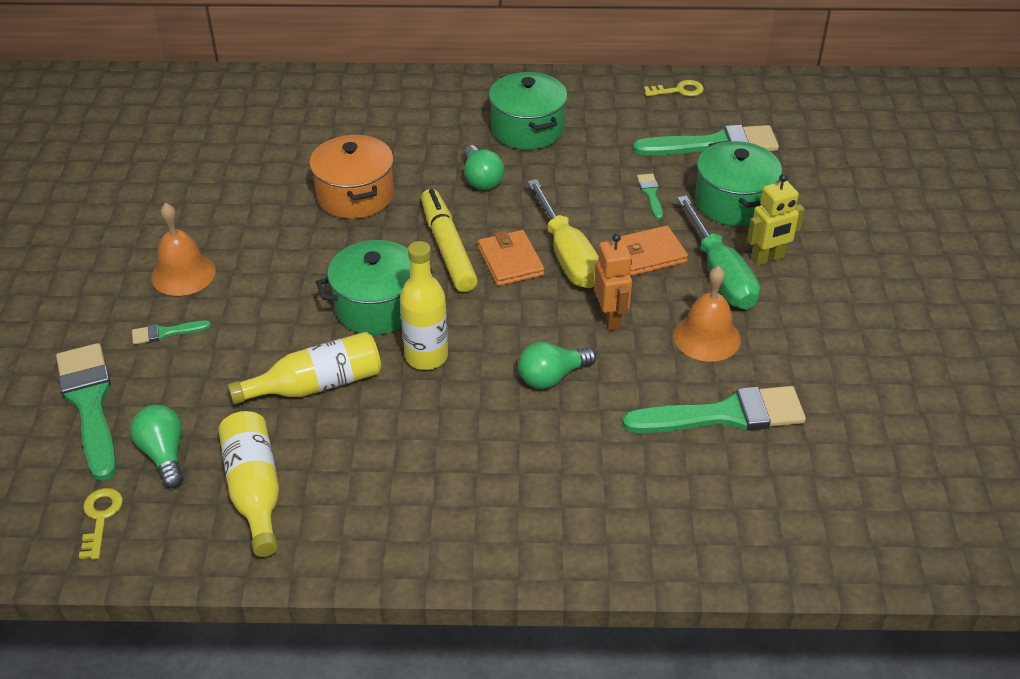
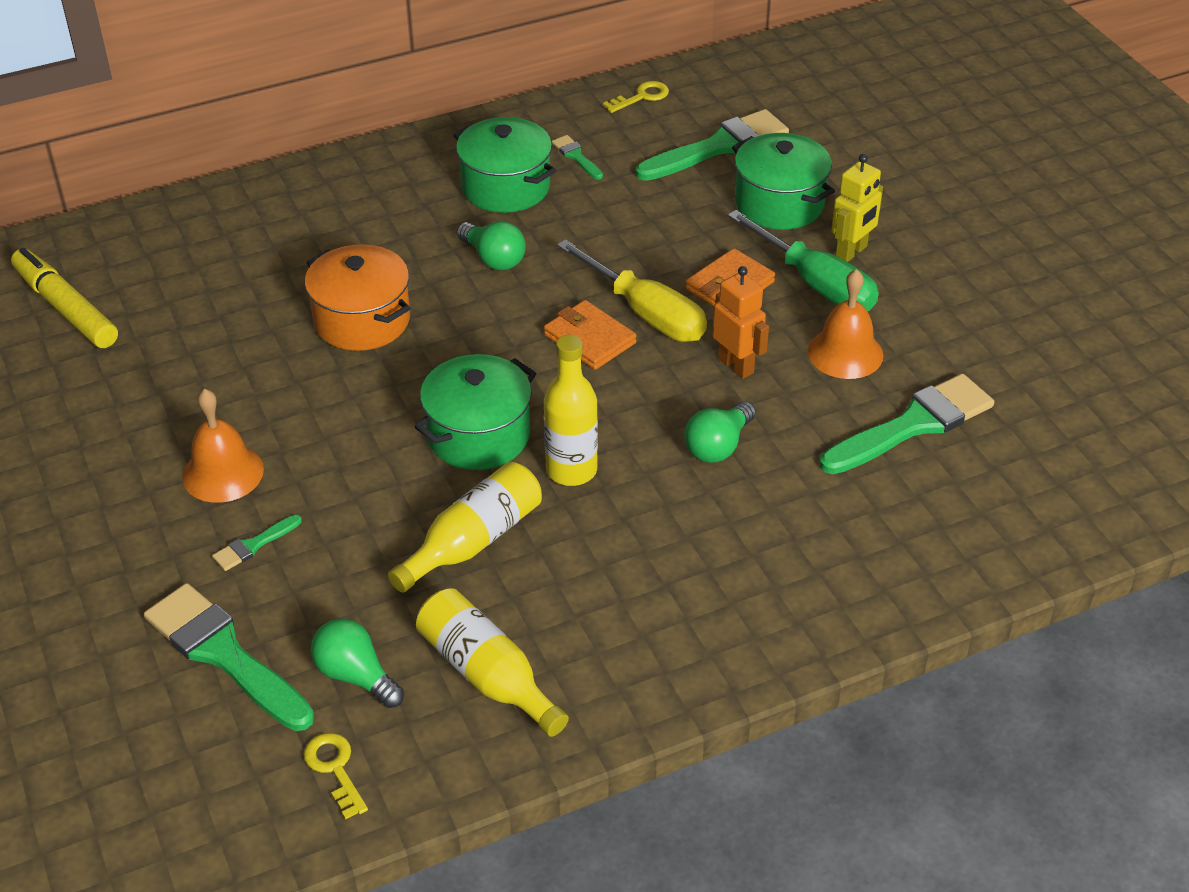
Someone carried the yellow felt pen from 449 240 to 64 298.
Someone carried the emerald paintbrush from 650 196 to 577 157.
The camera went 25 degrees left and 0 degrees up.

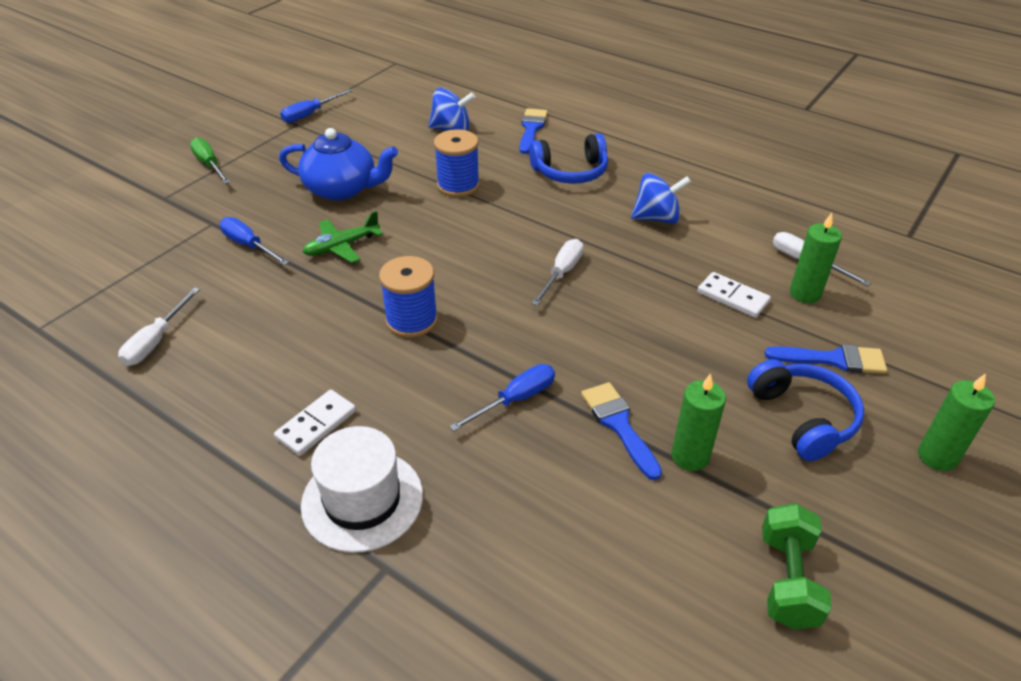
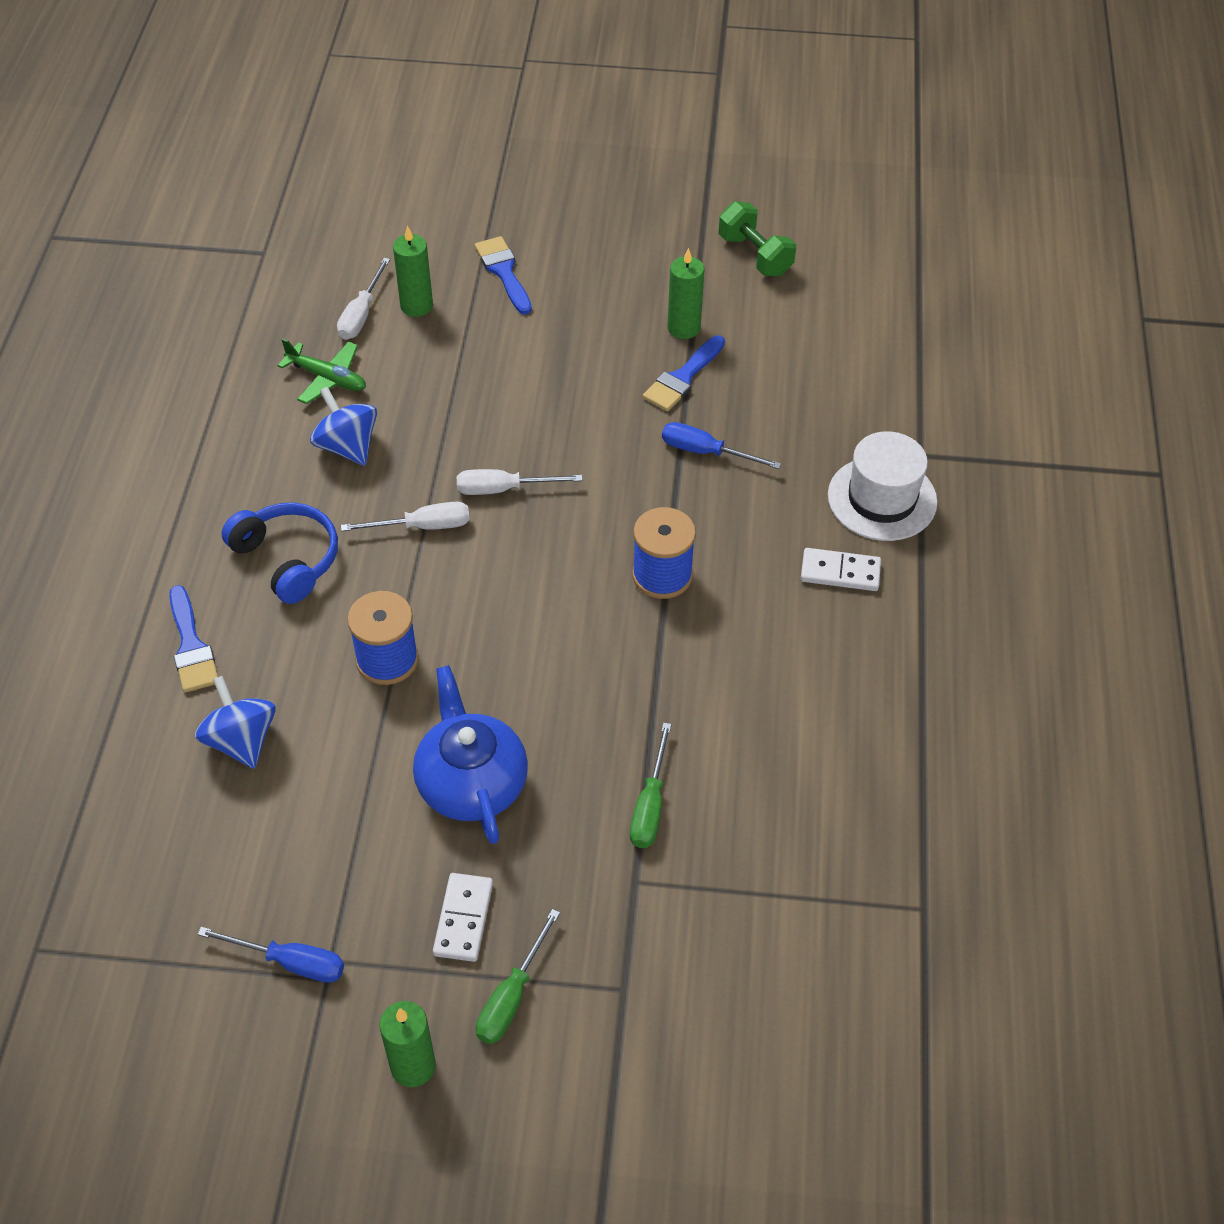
Someone took away the blue headphones at 805 410.
Someone carried the white hand screwdriver from 159 326 to 405 516.
Someone carried the emerald plane from 343 237 to 321 371.
Someone carried the white domino tile from 734 295 to 463 917.
Someone carried the emerald candle from 956 422 to 407 1044.
Someone repainted the blue hand screwdriver at 254 241, which became the emerald hand screwdriver at 651 785.
Someone rotated the blue paintbrush at 534 131 by 90 degrees counterclockwise.
Someone rotated the emerald dumbbell at 797 566 by 75 degrees clockwise.
The camera went 120 degrees left and 10 degrees up.

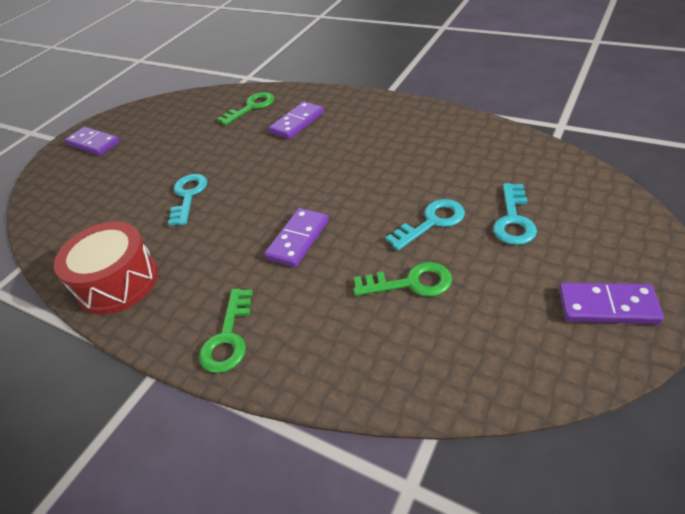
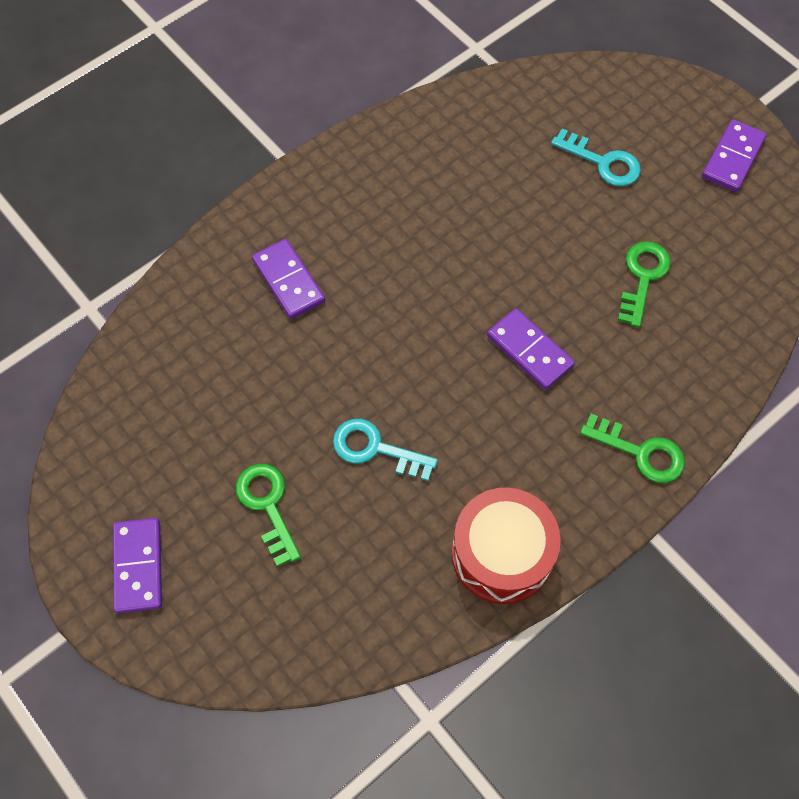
Someone took away the aqua door key at 425 225.
Someone carried the emerald door key from 245 108 to 268 515.
Someone rotated the purple domino tile at 92 141 by 60 degrees counterclockwise.
The camera went 75 degrees left and 20 degrees up.

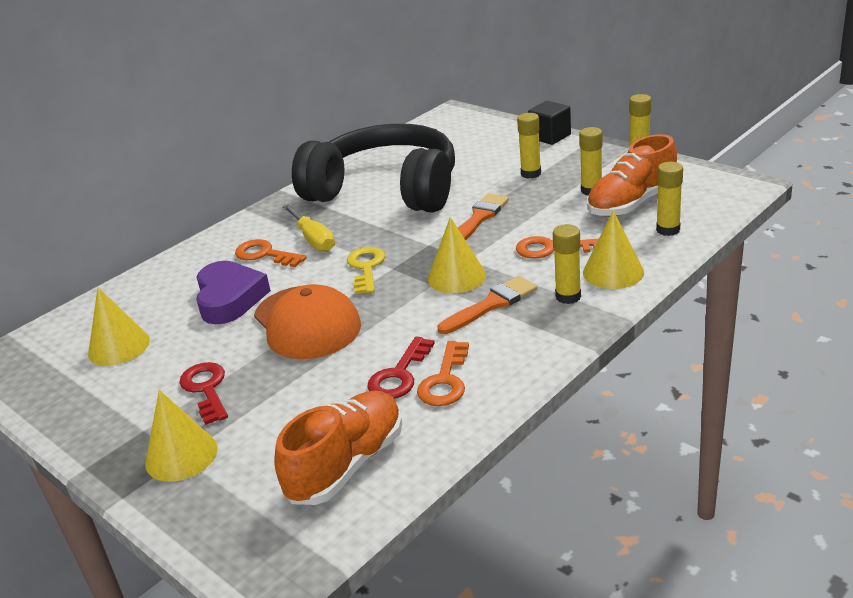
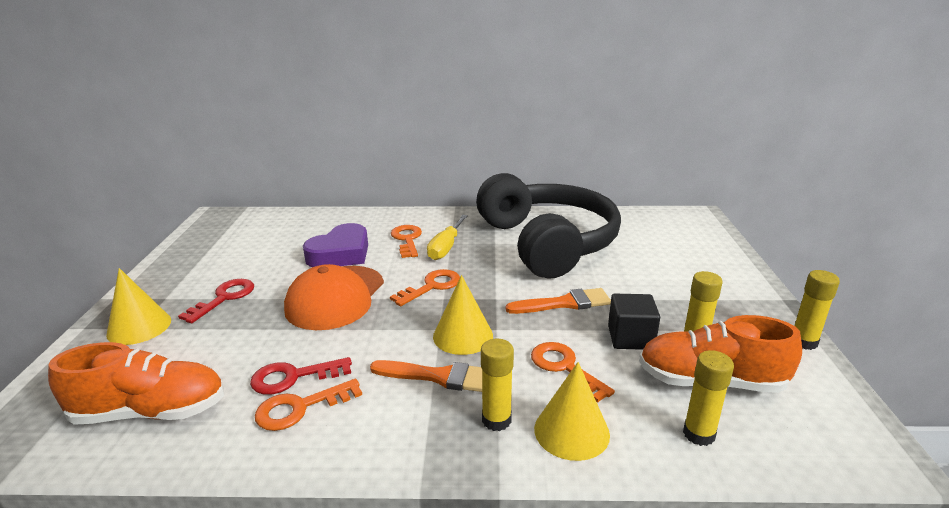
Someone took away the yellow solid cone at 119 327.
Someone took away the yellow glue at 529 146.
Someone carried the jet-black solid cube from 549 123 to 634 322.
Someone repainted the yellow door key at 366 270, which became the orange-coloured door key at 425 287.
The camera went 45 degrees right and 5 degrees down.

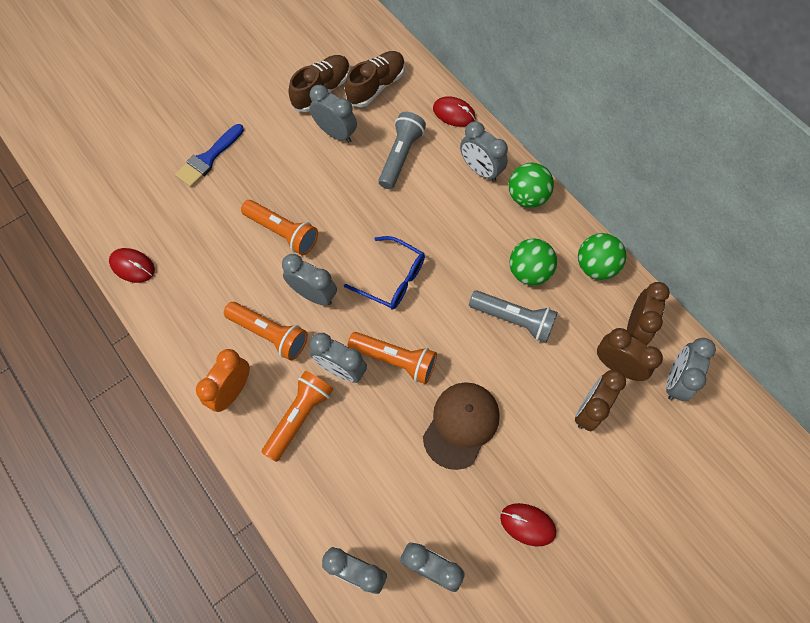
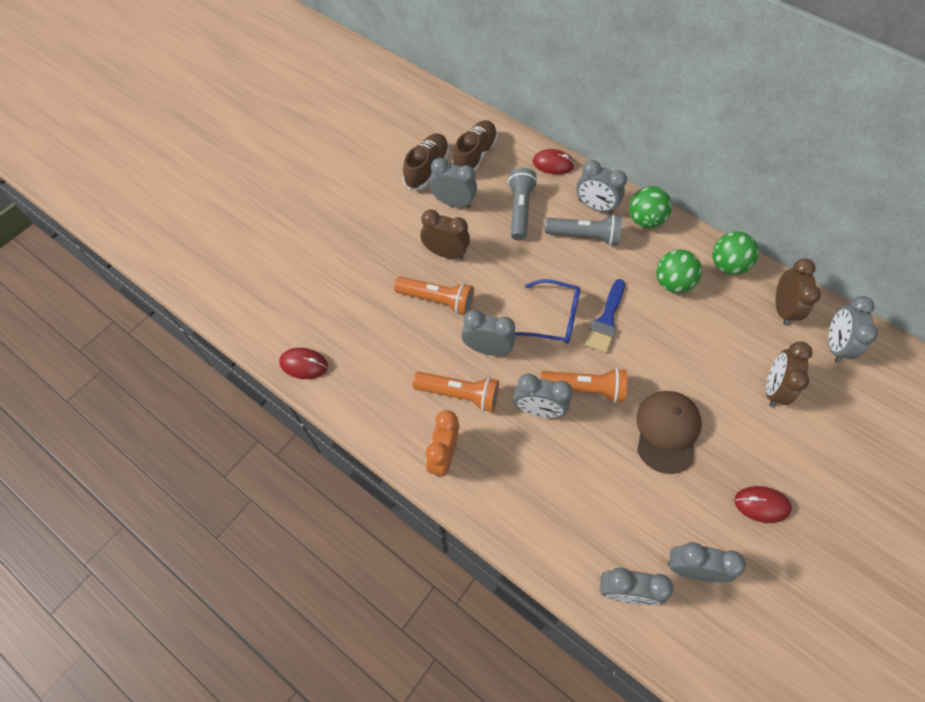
Someone took away the orange-coloured flashlight at 297 416.
Someone carried the blue paintbrush from 209 155 to 605 316.
Someone carried the gray flashlight from 513 316 to 583 230.
Someone carried the brown bedside clock from 630 354 to 445 234.
The camera went 15 degrees left and 5 degrees down.

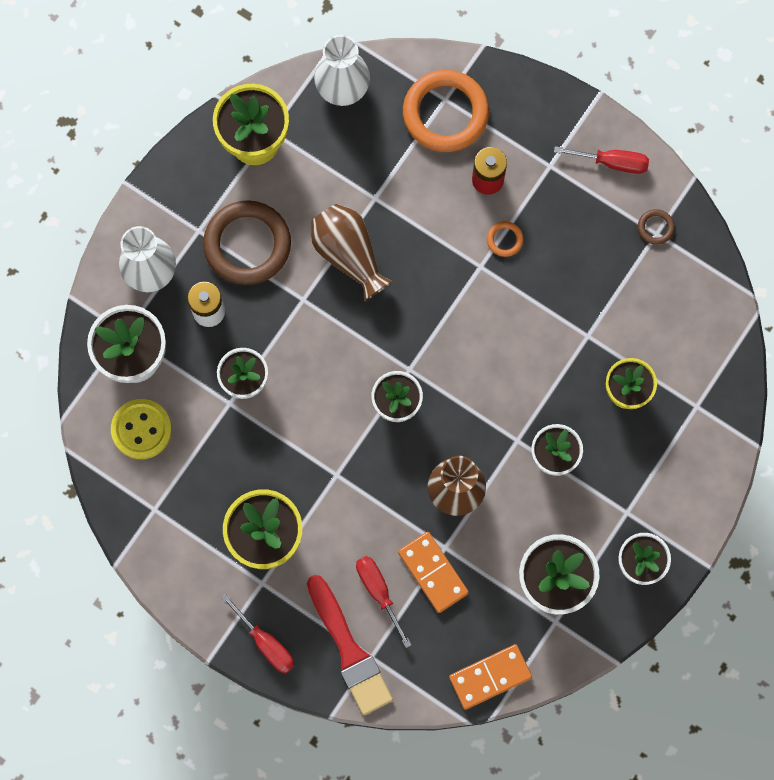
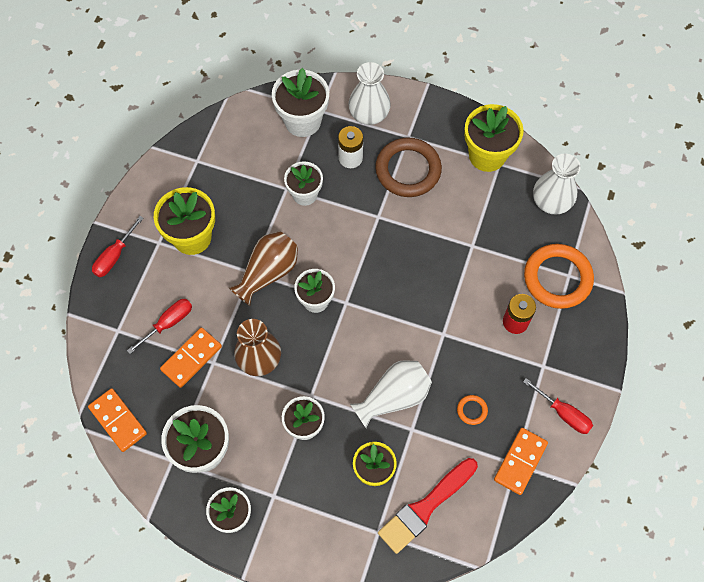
Someone took away the yellow shirt button at 141 429.
Someone put down the white vase at 391 394.
Someone carried the crimson paintbrush from 350 645 to 428 506.
Someone carried the brown vase from 352 252 to 263 268.
Someone carried the orange-coloured hoop from 505 239 to 472 410.
Someone swapped the brown hoop at 656 227 for the orange-coloured domino tile at 521 461.
Someone rotated the crimson hand screwdriver at 601 160 by 45 degrees counterclockwise.
The camera went 75 degrees right and 10 degrees down.

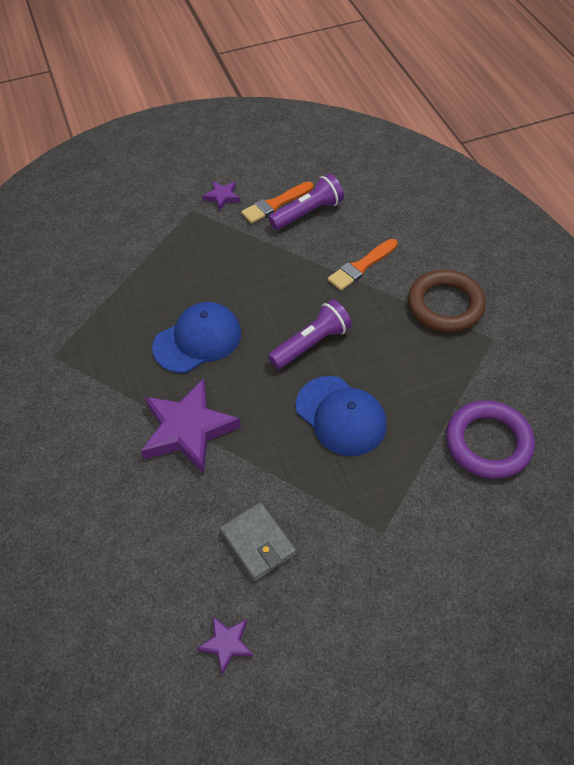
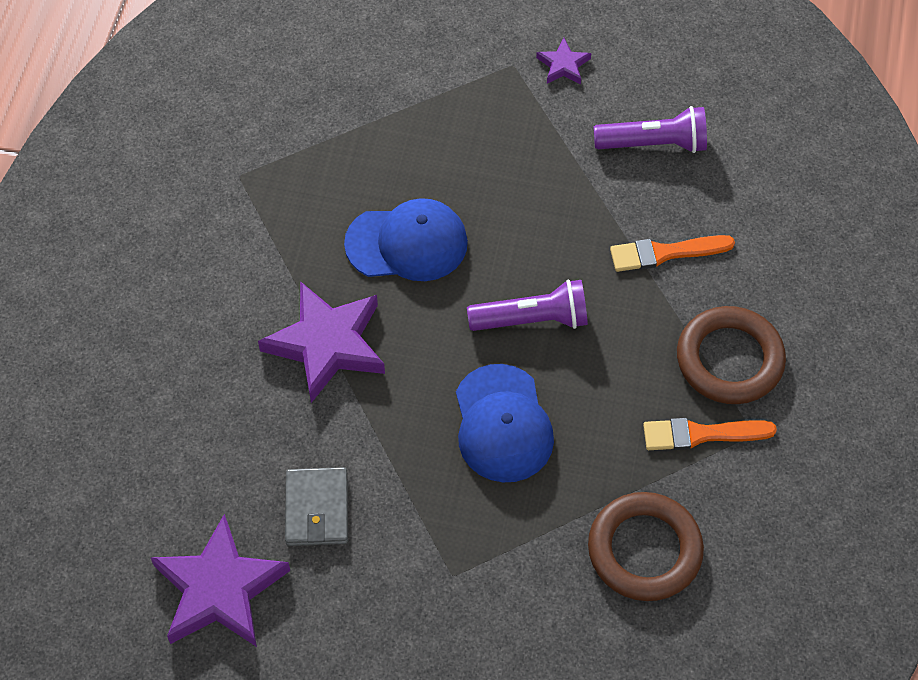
Someone carried the orange-coloured paintbrush from 277 202 to 710 434.
Someone repainted the purple hoop at 490 439, which became the brown hoop at 646 546.
Someone scaled the purple five-pointed star at 225 646 by 2.13.
The camera went 30 degrees right and 5 degrees up.

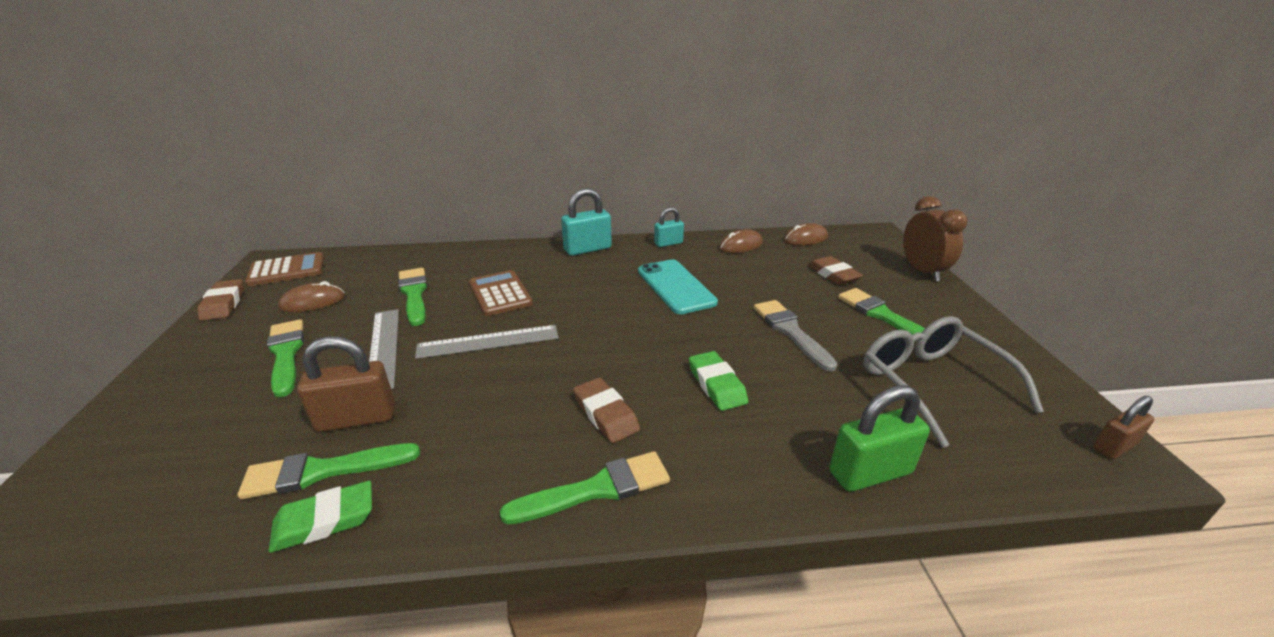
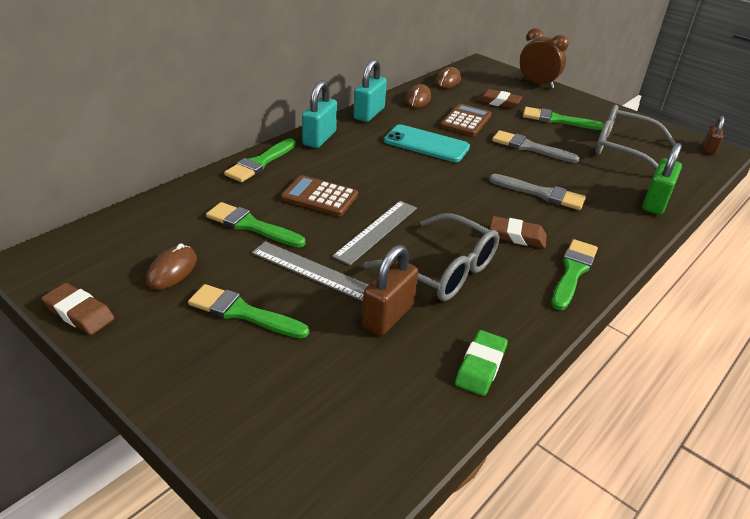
Someone put down the gray eyeglasses at 431 257.
Someone carried the emerald paintbrush from 329 471 to 260 160.
Someone carried the brown adding machine from 284 269 to 466 120.
Someone swapped the emerald eraser at 718 381 for the gray paintbrush at 537 192.
Someone scaled the aqua lock at 669 227 by 1.62.
The camera went 45 degrees left and 5 degrees up.

